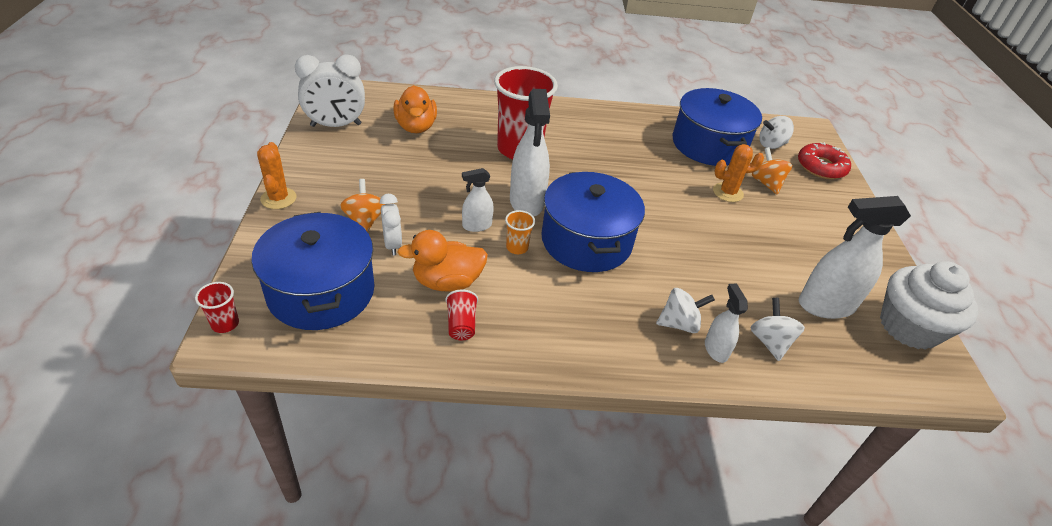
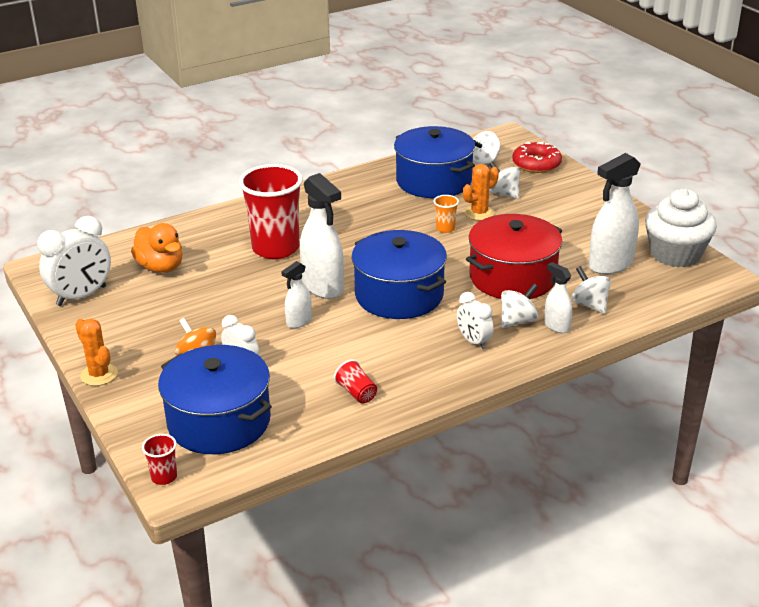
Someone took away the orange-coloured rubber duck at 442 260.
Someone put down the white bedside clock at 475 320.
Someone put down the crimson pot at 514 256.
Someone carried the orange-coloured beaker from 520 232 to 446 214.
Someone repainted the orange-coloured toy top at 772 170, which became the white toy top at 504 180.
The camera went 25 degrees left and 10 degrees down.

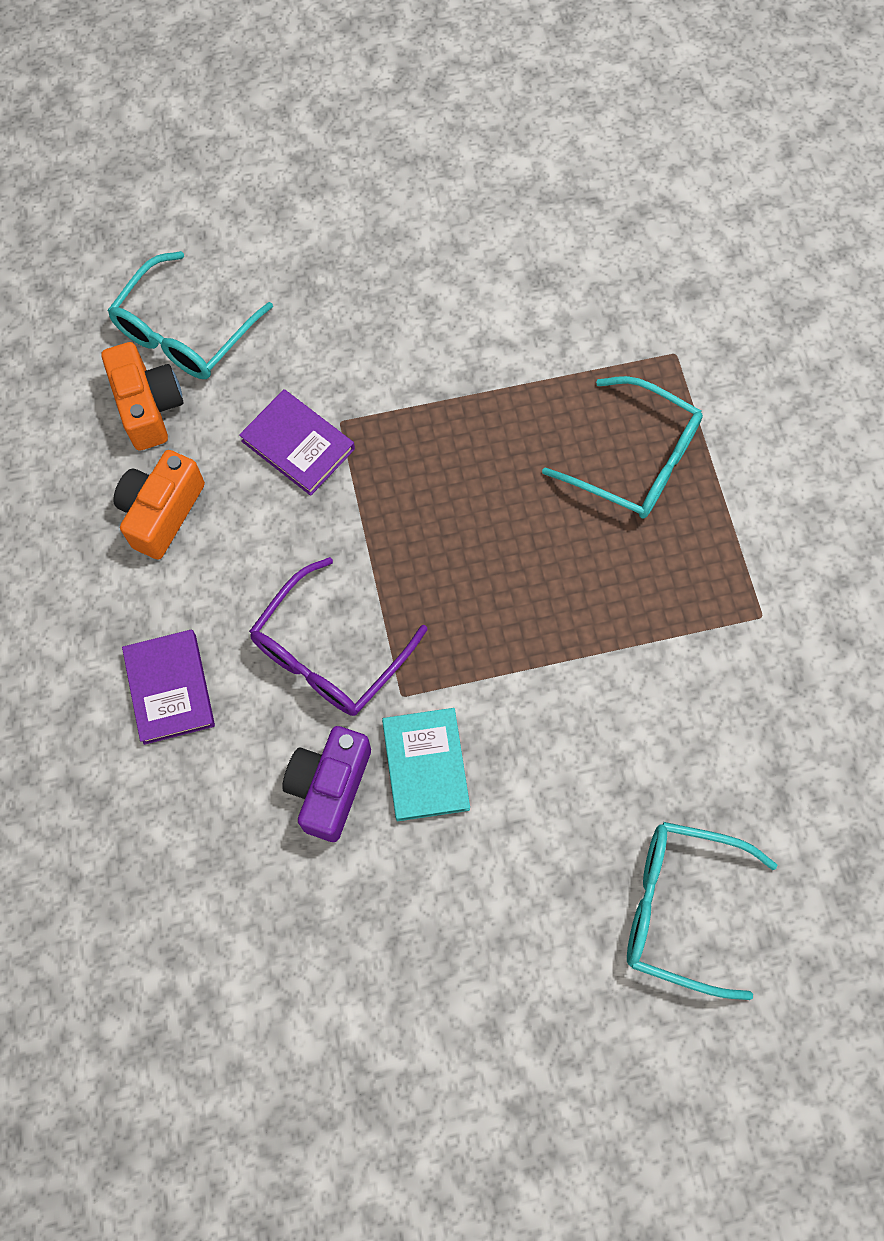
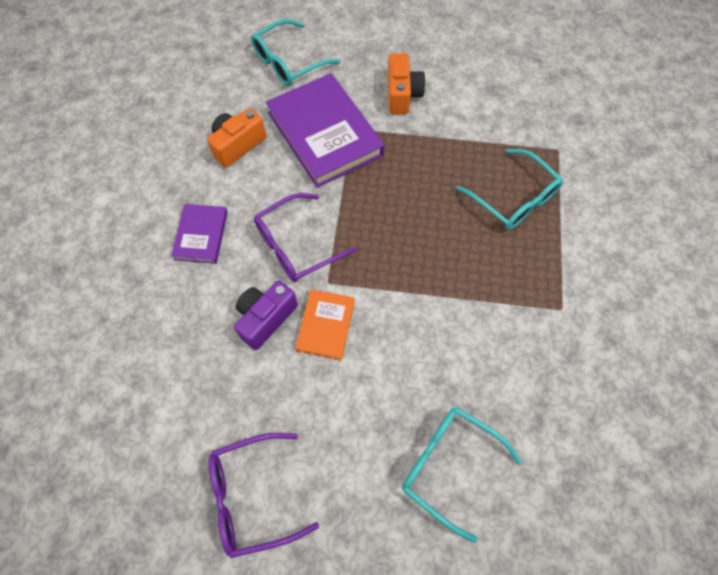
Someone put down the purple eyeglasses at 264 495.
Someone carried the orange-coloured compact camera from 142 396 to 406 83.
Someone repainted the aqua hardcover at 426 764, which became the orange-coloured hardcover at 325 324.
Someone scaled the purple hardcover at 297 442 by 1.93.
The camera went 20 degrees right and 5 degrees down.

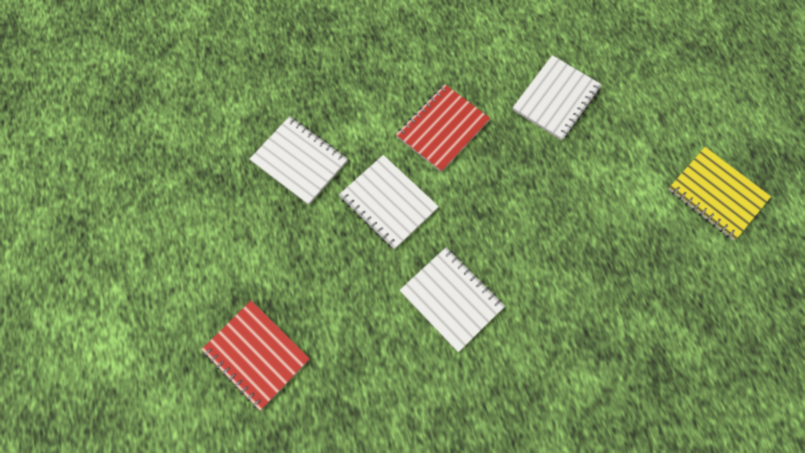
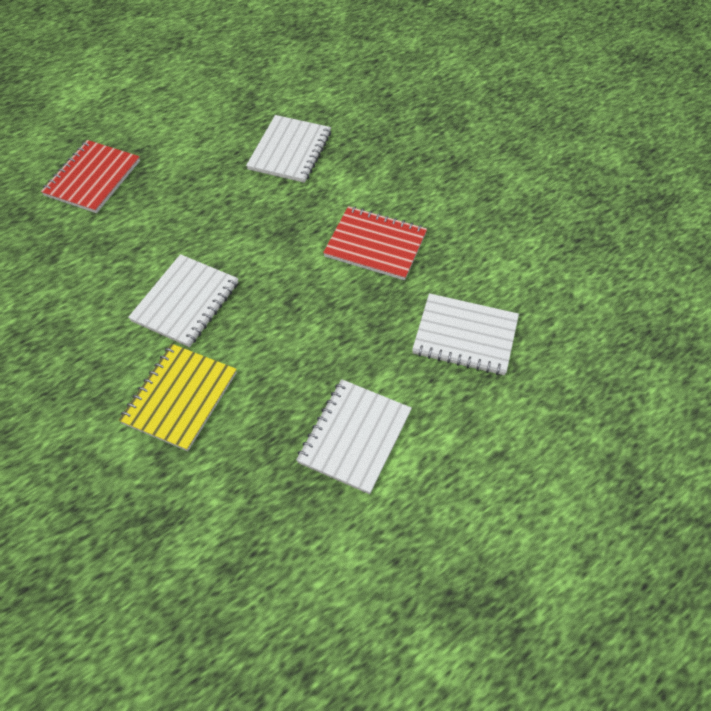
Someone carried the white exercise book from 389 202 to 354 436.
Someone carried the yellow exercise book from 719 193 to 178 397.
The camera went 70 degrees right and 15 degrees down.

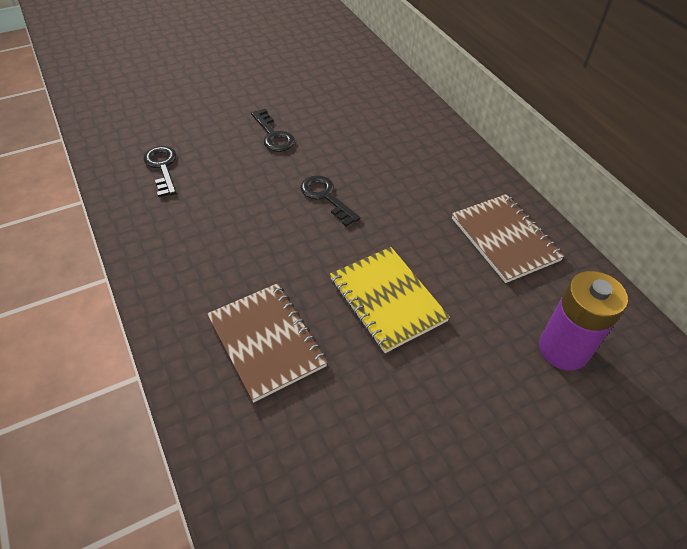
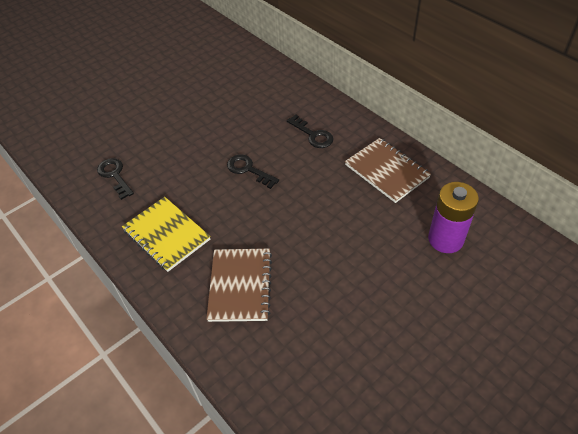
Someone carried the jet-black door key from 273 130 to 310 131.
Someone carried the yellow exercise book from 390 300 to 166 234.
Someone rotated the brown exercise book at 267 343 by 45 degrees clockwise.
The camera went 10 degrees left and 0 degrees up.

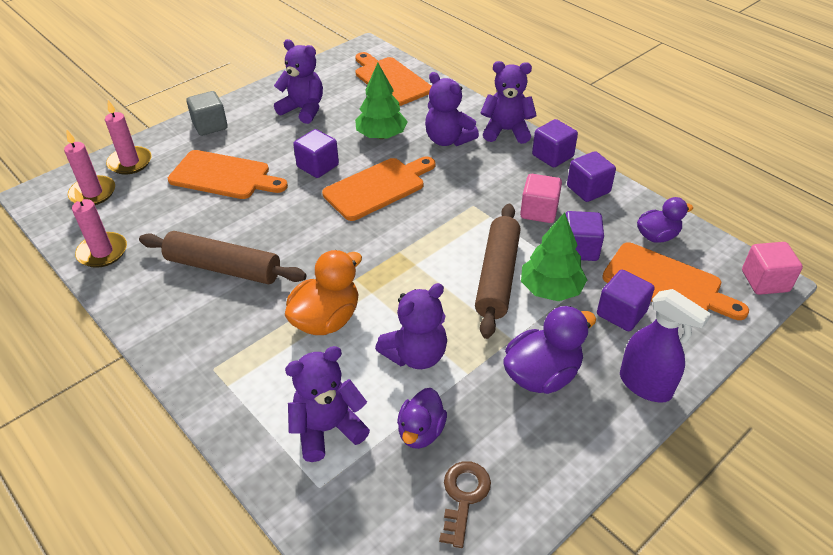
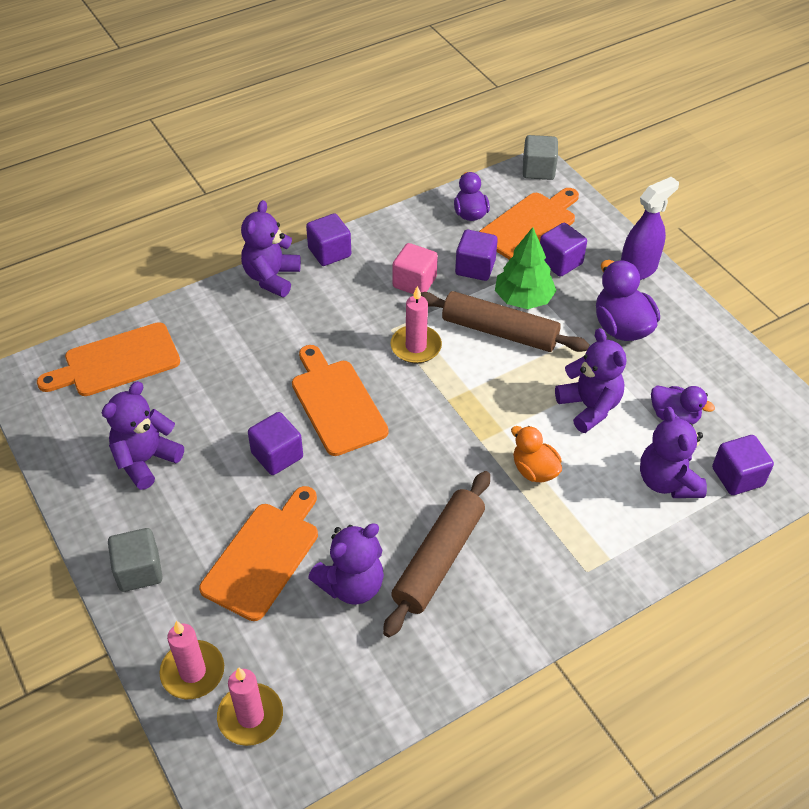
Someone took away the emerald fir tree at 381 101.
Someone took away the brown door key at 465 504.
Someone carried the pink candle from 99 228 to 416 324.
Someone carried the purple teddy bear from 452 109 to 346 564.
Someone carried the purple solid cube from 591 176 to 743 465.
Someone repainted the pink solid cube at 772 268, which became the gray solid cube at 540 157.
Someone scaled the orange-coloured rubber duck at 323 292 by 0.66.
The camera went 80 degrees left and 5 degrees up.

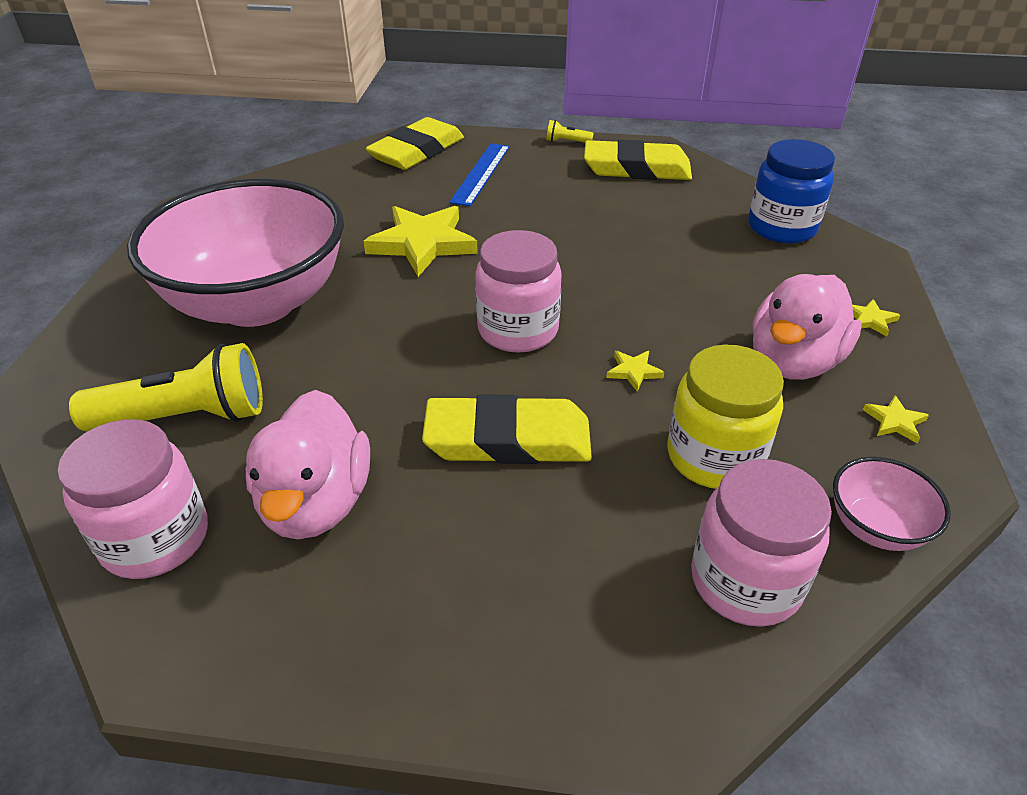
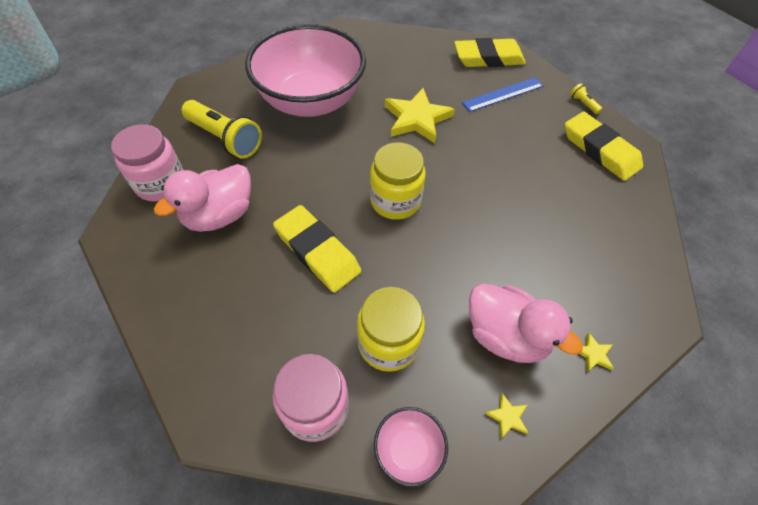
Someone took away the yellow five-pointed star at 635 371.
Someone took away the blue preserve jar at 791 191.
Someone repainted the pink preserve jar at 518 291, which became the yellow preserve jar at 398 181.
Someone rotated the pink rubber duck at 807 327 by 135 degrees counterclockwise.
The camera went 45 degrees right and 15 degrees up.

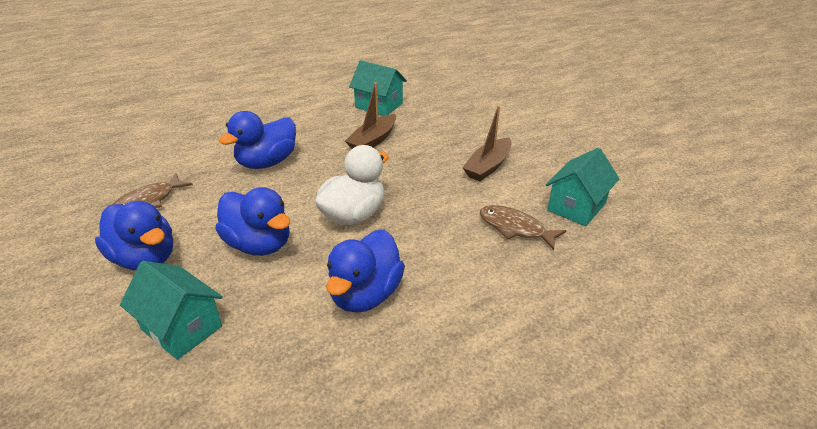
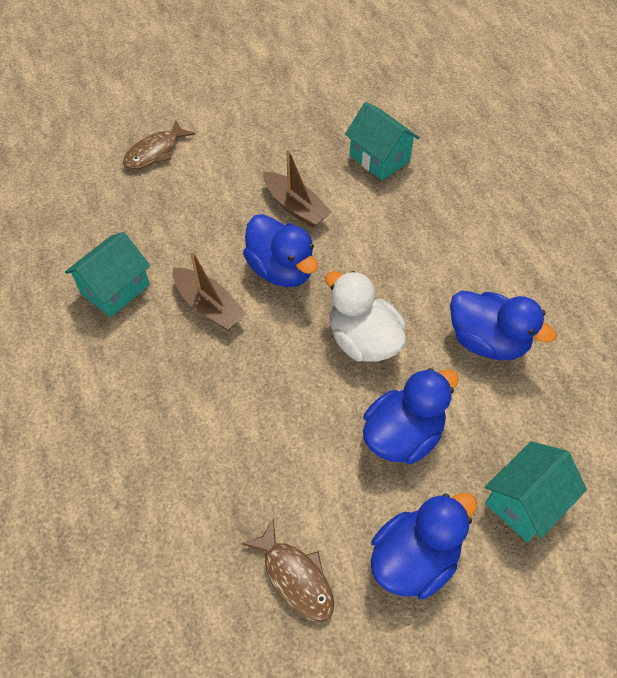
Someone carried the blue rubber duck from 257 140 to 280 250.
Someone carried the brown fish from 523 227 to 159 144.
The camera went 80 degrees left and 20 degrees up.

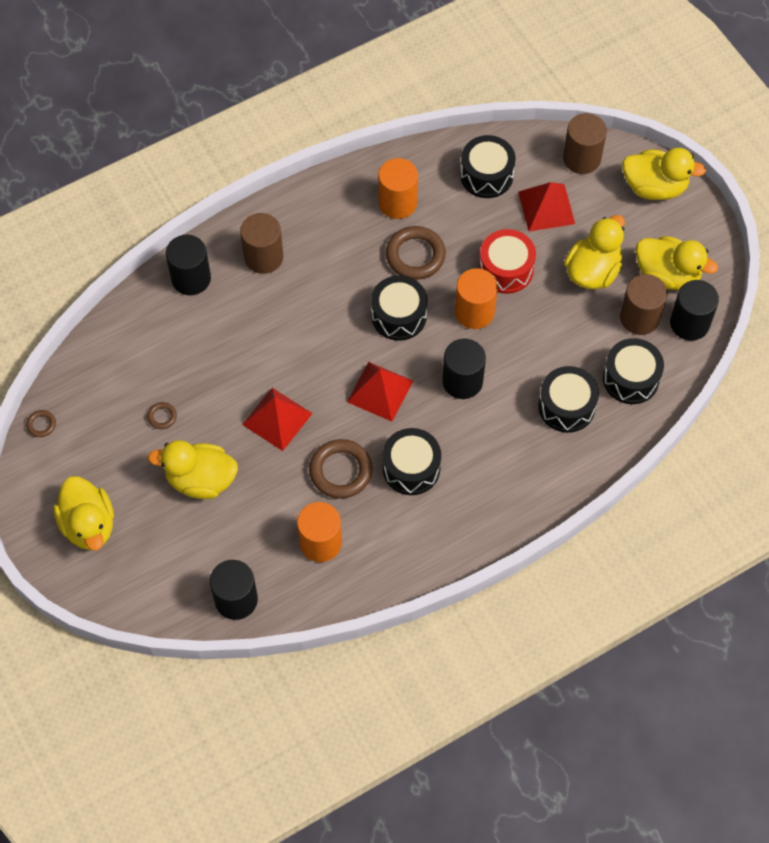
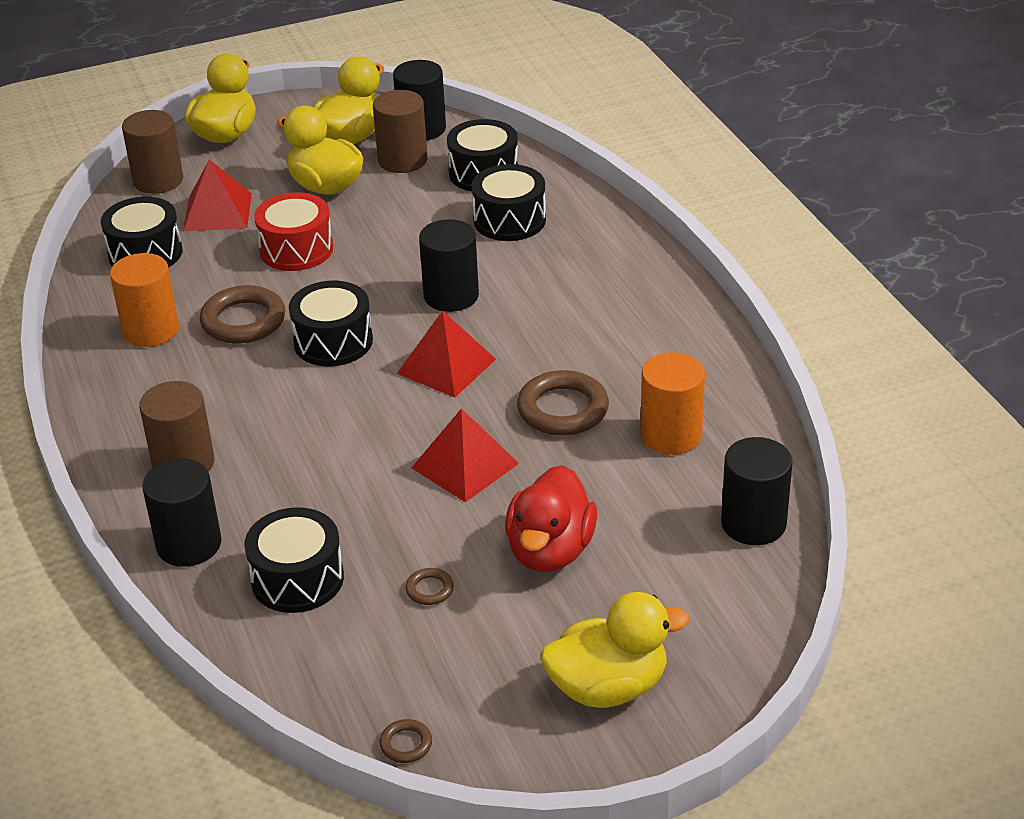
Someone took away the orange-coloured solid cylinder at 476 298.
Someone carried the jet-black drum from 412 461 to 294 560.
Someone repainted the yellow rubber duck at 193 469, which became the crimson rubber duck at 551 518.
The camera went 80 degrees left and 25 degrees down.

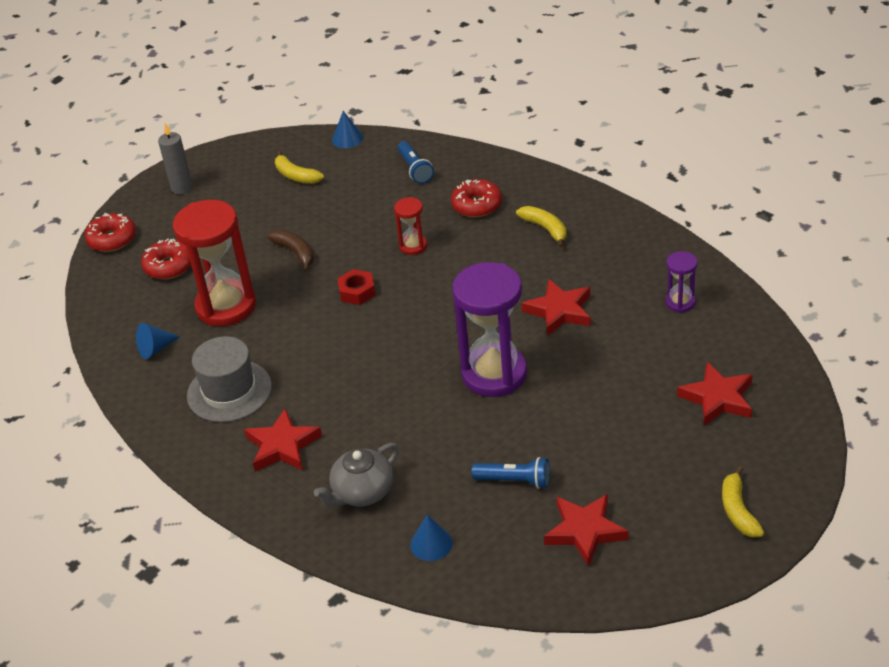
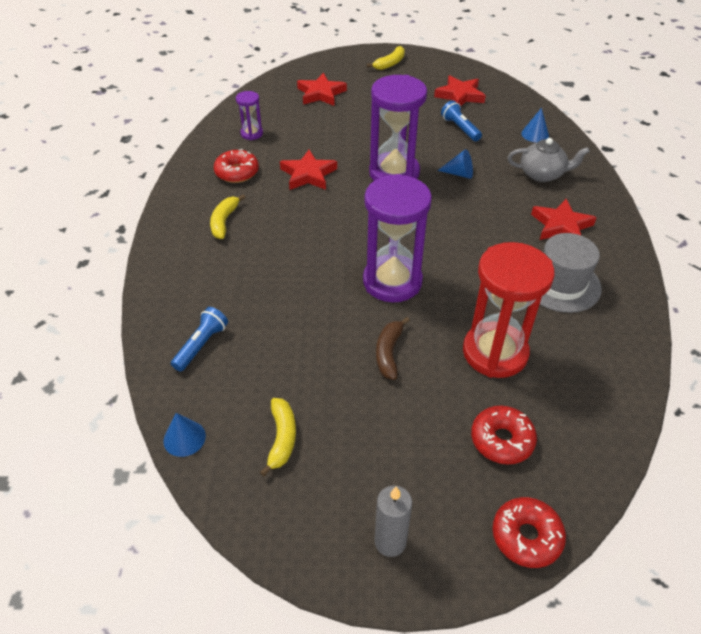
Someone took away the crimson sandglass at 410 226.
Someone carried the blue solid cone from 158 341 to 455 164.
Someone carried the crimson glazed donut from 476 198 to 236 166.
Someone swapped the crimson hex nut at 356 287 for the purple sandglass at 397 238.
The camera went 135 degrees left and 5 degrees up.

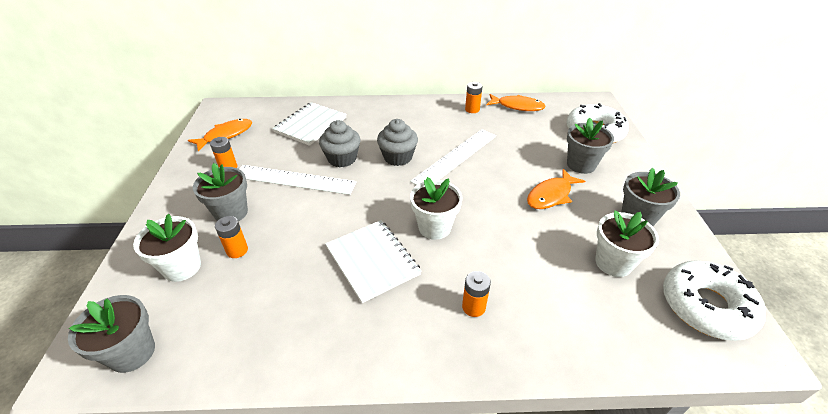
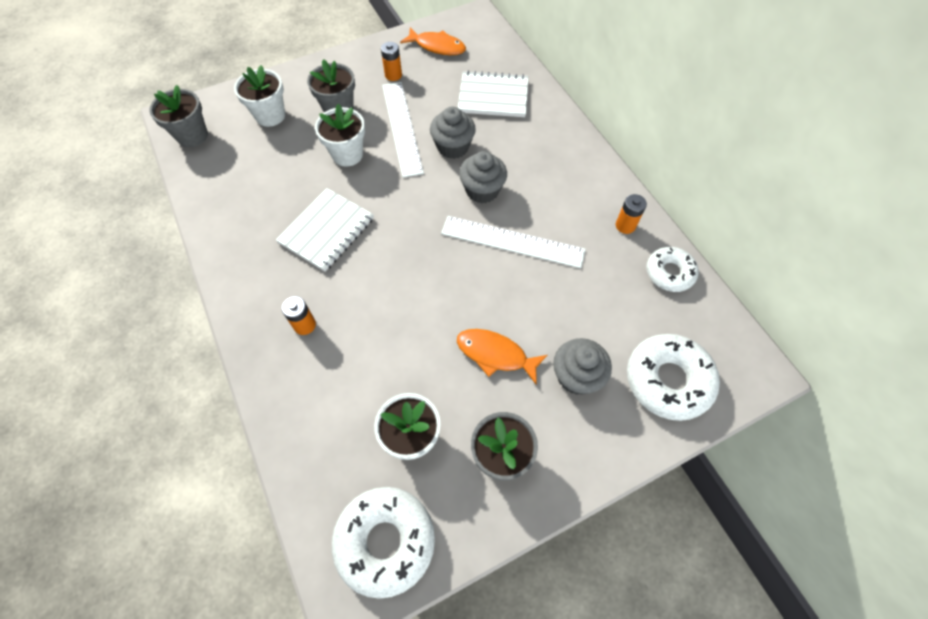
Someone took away the orange-coloured AA battery at 231 237.
Someone carried the white potted plant from 436 208 to 340 135.
Someone swapped the orange-coloured fish at 516 102 for the white glazed donut at 672 269.
Someone swapped the gray potted plant at 590 146 for the gray cupcake at 582 366.
The camera went 65 degrees right and 20 degrees up.

